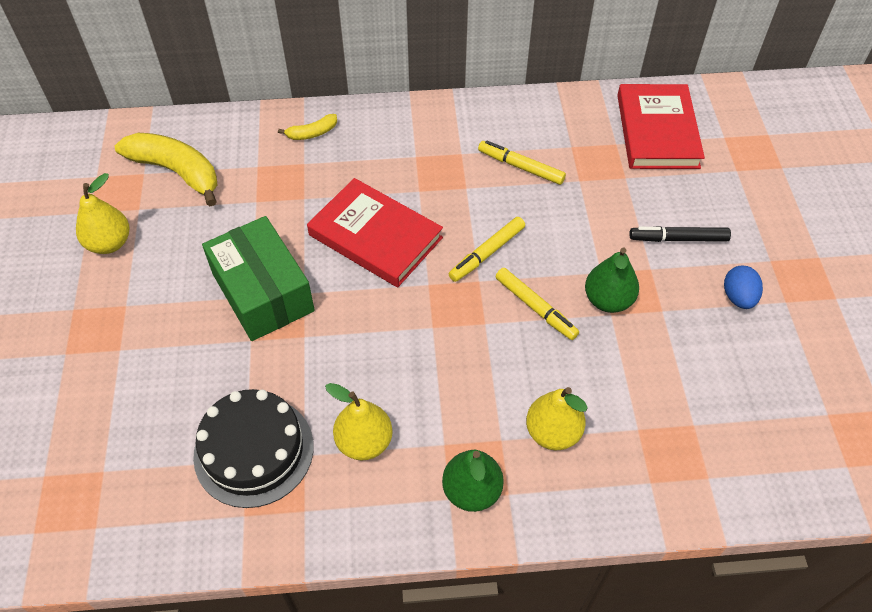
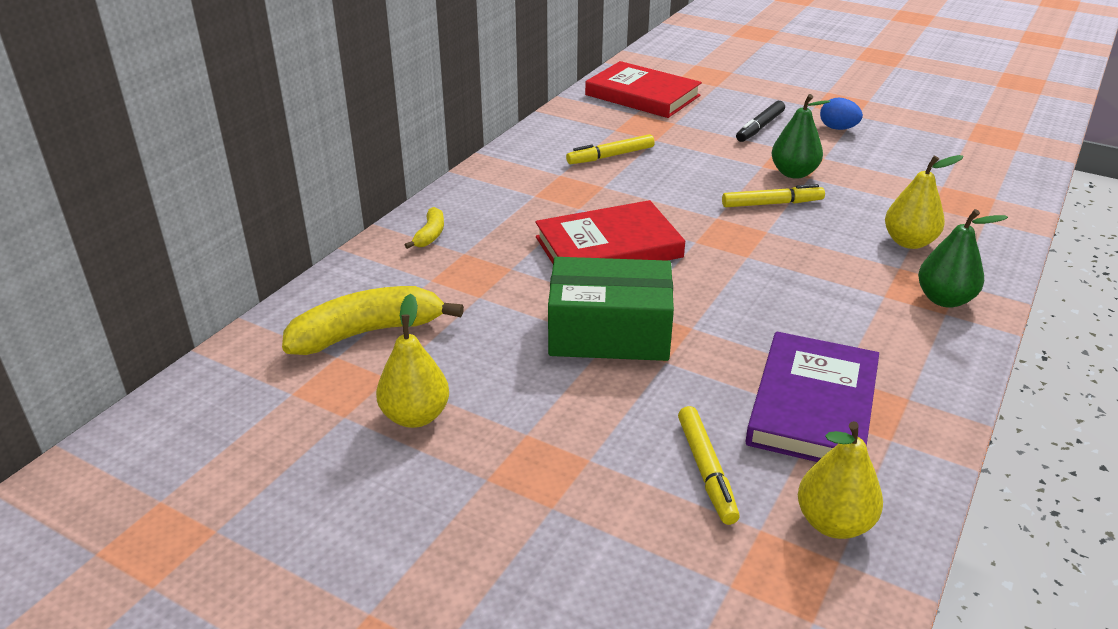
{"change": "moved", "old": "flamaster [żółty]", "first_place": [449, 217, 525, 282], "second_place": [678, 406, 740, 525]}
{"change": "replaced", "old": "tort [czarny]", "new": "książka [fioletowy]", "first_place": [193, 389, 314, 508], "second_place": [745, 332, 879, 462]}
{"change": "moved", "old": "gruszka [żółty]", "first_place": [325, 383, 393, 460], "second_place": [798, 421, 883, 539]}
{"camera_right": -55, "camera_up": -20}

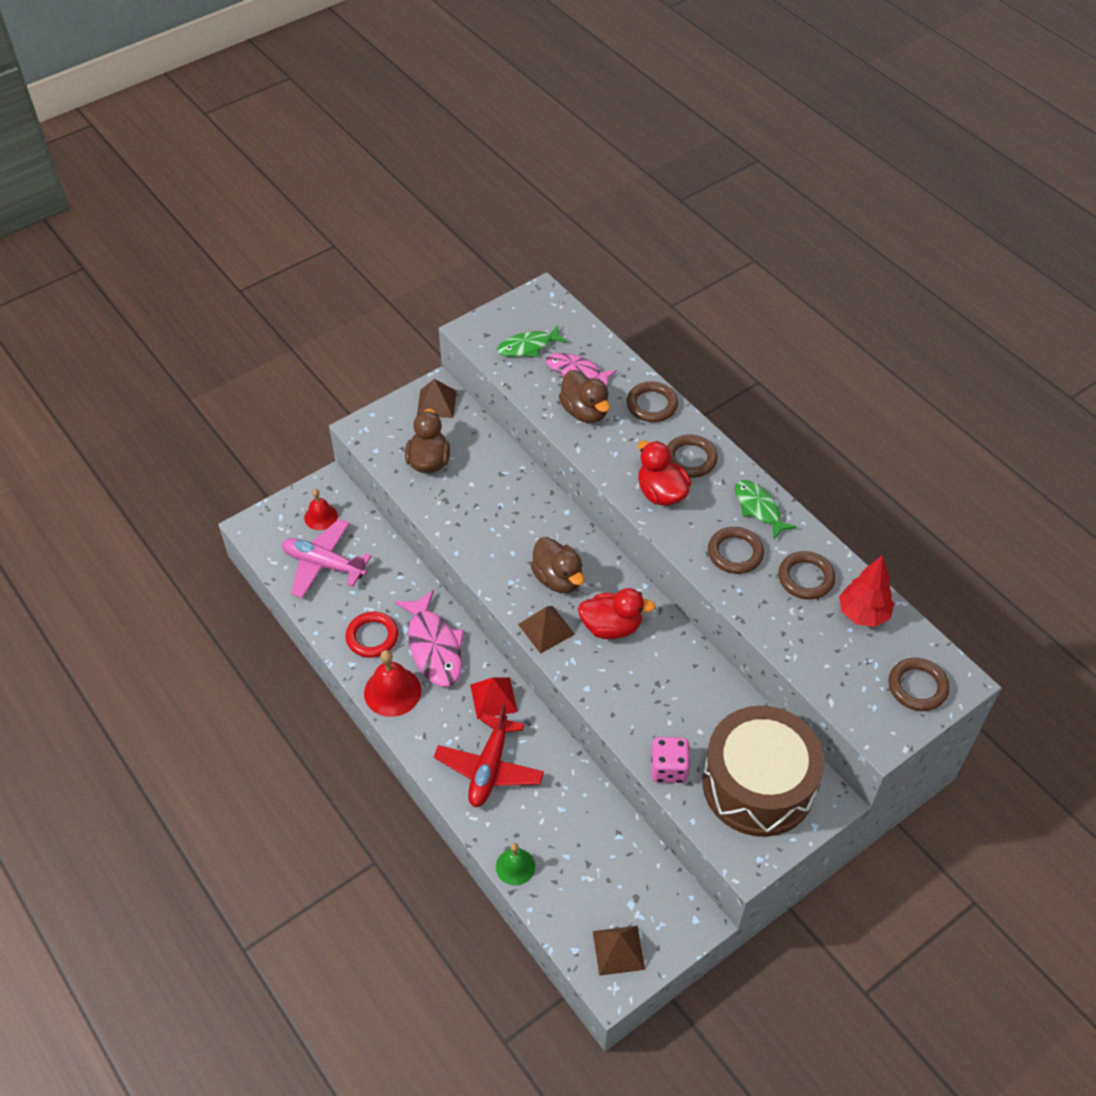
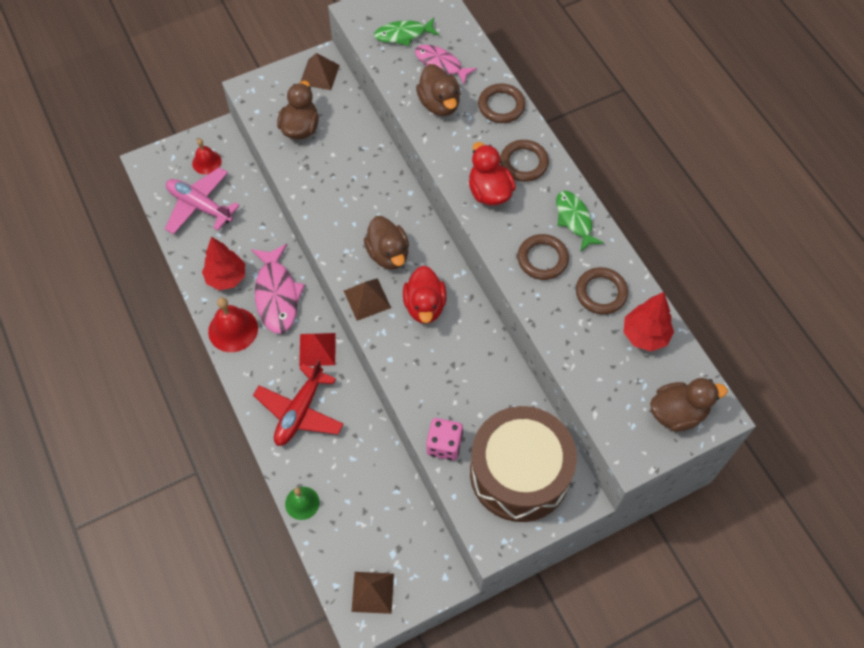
{"change": "replaced", "old": "pierścień [czerwony]", "new": "drzewko [czerwony]", "first_place": [345, 612, 398, 658], "second_place": [202, 237, 245, 290]}
{"change": "turned", "old": "kaczka [czerwony]", "first_place": [578, 588, 656, 639], "second_place": [403, 266, 447, 324], "degrees": 75}
{"change": "replaced", "old": "pierścień [brązowy]", "new": "kaczka [brązowy]", "first_place": [889, 658, 950, 711], "second_place": [650, 378, 728, 432]}
{"camera_right": 10, "camera_up": 10}

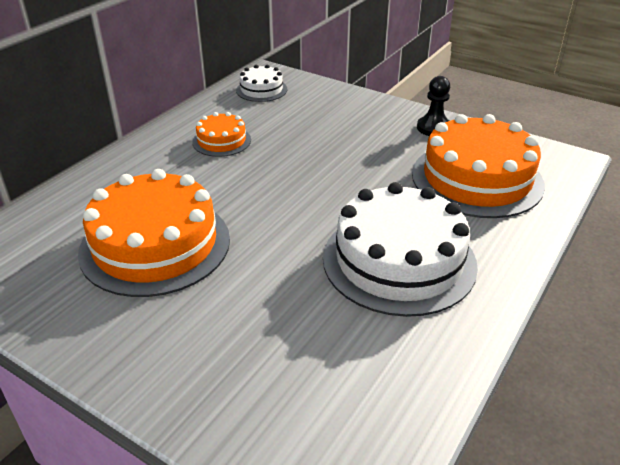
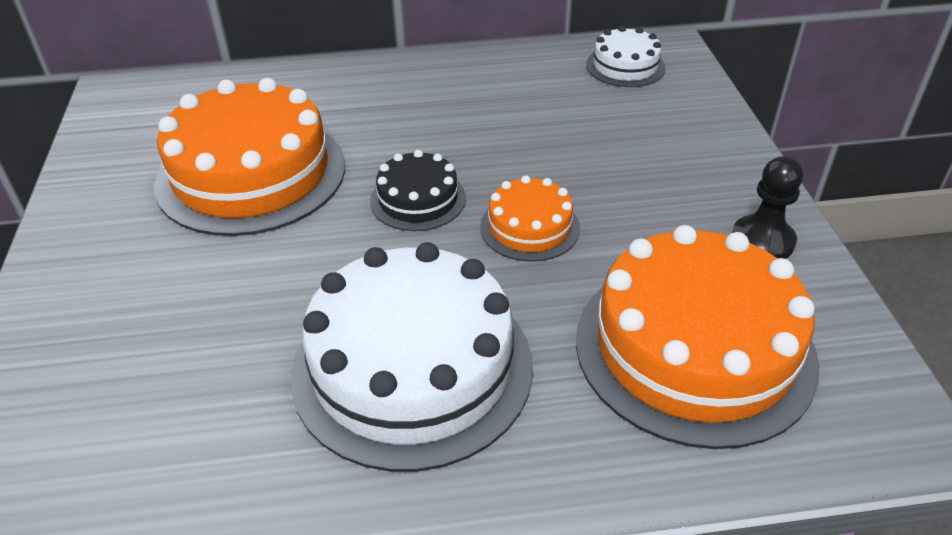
{"change": "added", "new": "tort [czarny]", "second_place": [370, 150, 466, 231]}
{"change": "moved", "old": "tort [pomarańczowy]", "first_place": [192, 112, 251, 157], "second_place": [480, 175, 580, 262]}
{"camera_right": 50, "camera_up": 5}

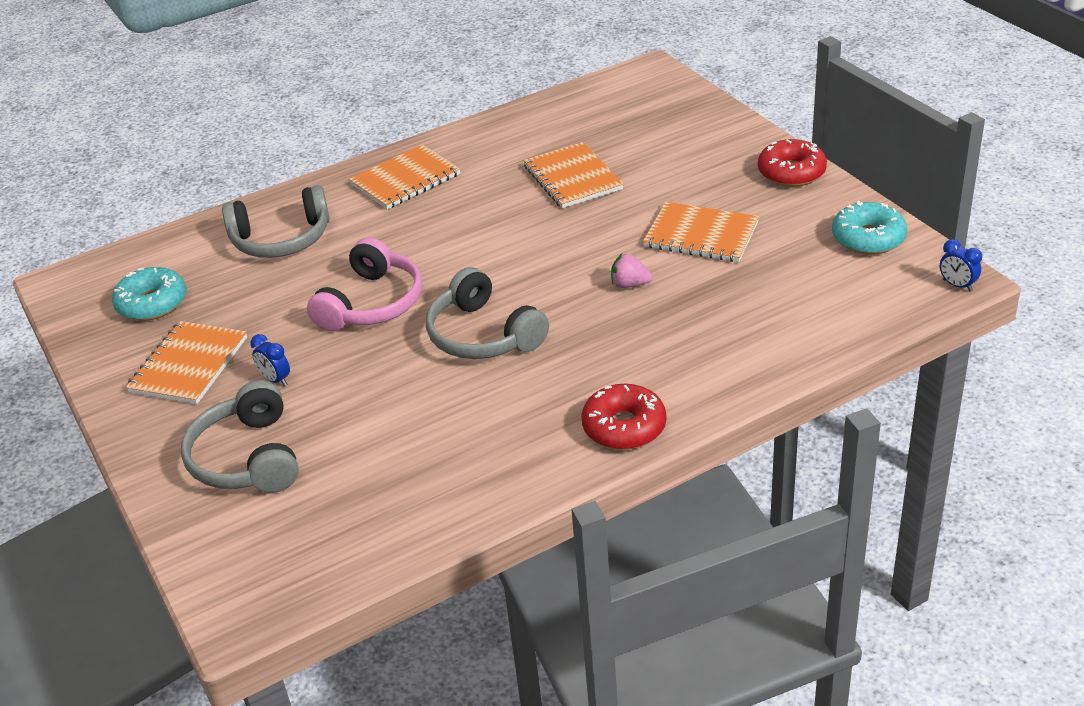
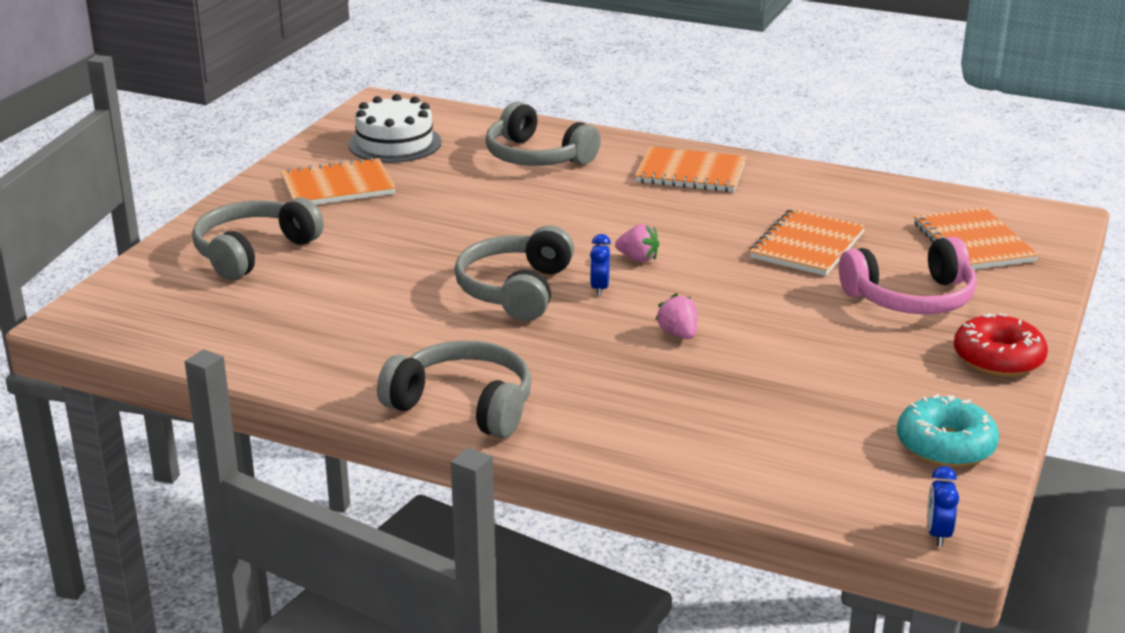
{"change": "replaced", "old": "donut [turkusowy]", "new": "tort [biały]", "first_place": [112, 267, 186, 321], "second_place": [348, 94, 441, 163]}
{"change": "replaced", "old": "donut [czerwony]", "new": "słuchawki [szary]", "first_place": [581, 384, 666, 450], "second_place": [377, 340, 532, 438]}
{"change": "moved", "old": "budzik [niebieski]", "first_place": [250, 334, 290, 386], "second_place": [590, 234, 611, 296]}
{"change": "added", "new": "truskawka [różowy]", "second_place": [615, 224, 659, 262]}
{"change": "moved", "old": "słuchawki [różowy]", "first_place": [307, 237, 422, 331], "second_place": [839, 237, 977, 314]}
{"change": "moved", "old": "zeszyt [pomarańczowy]", "first_place": [643, 202, 759, 262], "second_place": [914, 208, 1039, 270]}
{"camera_right": 50, "camera_up": -10}

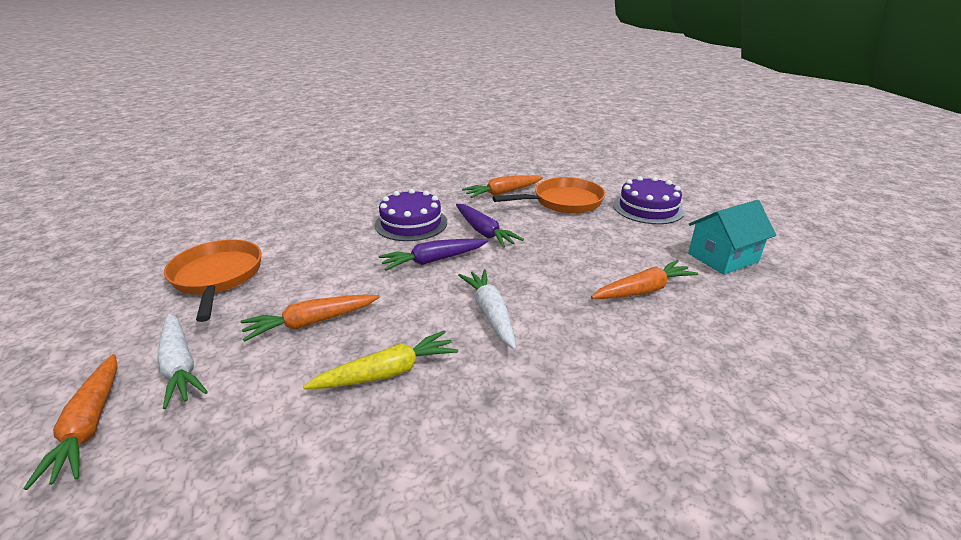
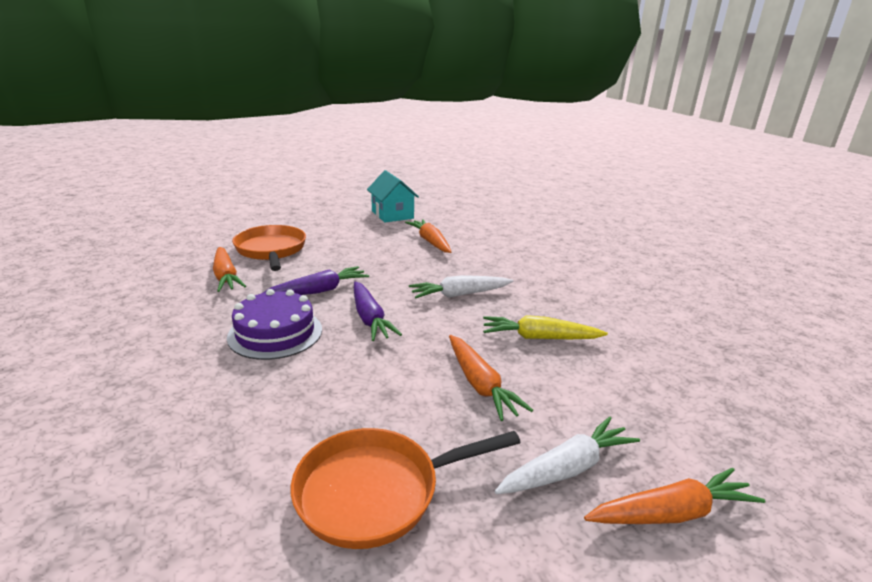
{"change": "turned", "old": "marchewka [żółty]", "first_place": [303, 330, 458, 389], "second_place": [483, 315, 608, 339], "degrees": -60}
{"change": "removed", "old": "tort [fioletowy]", "first_place": [613, 176, 684, 224]}
{"camera_right": -90, "camera_up": -5}

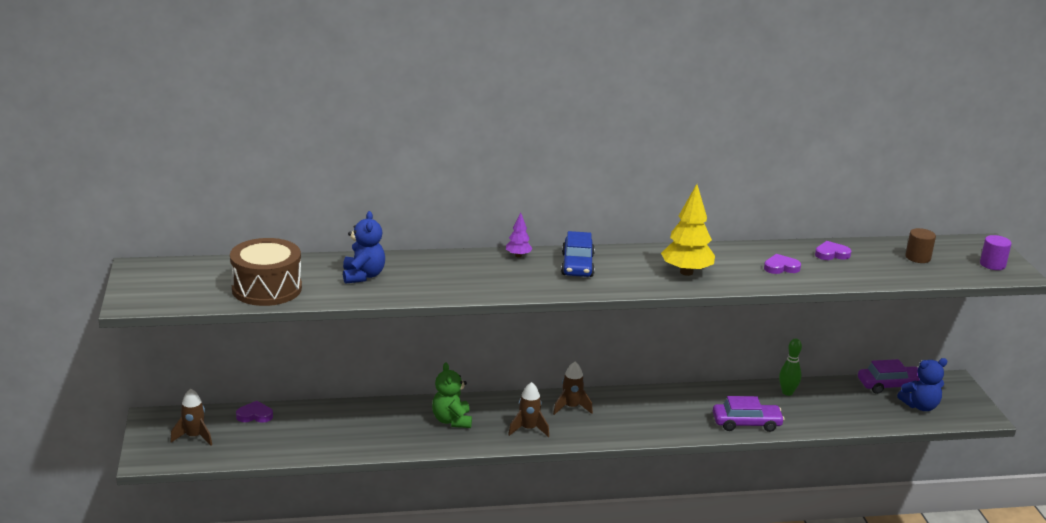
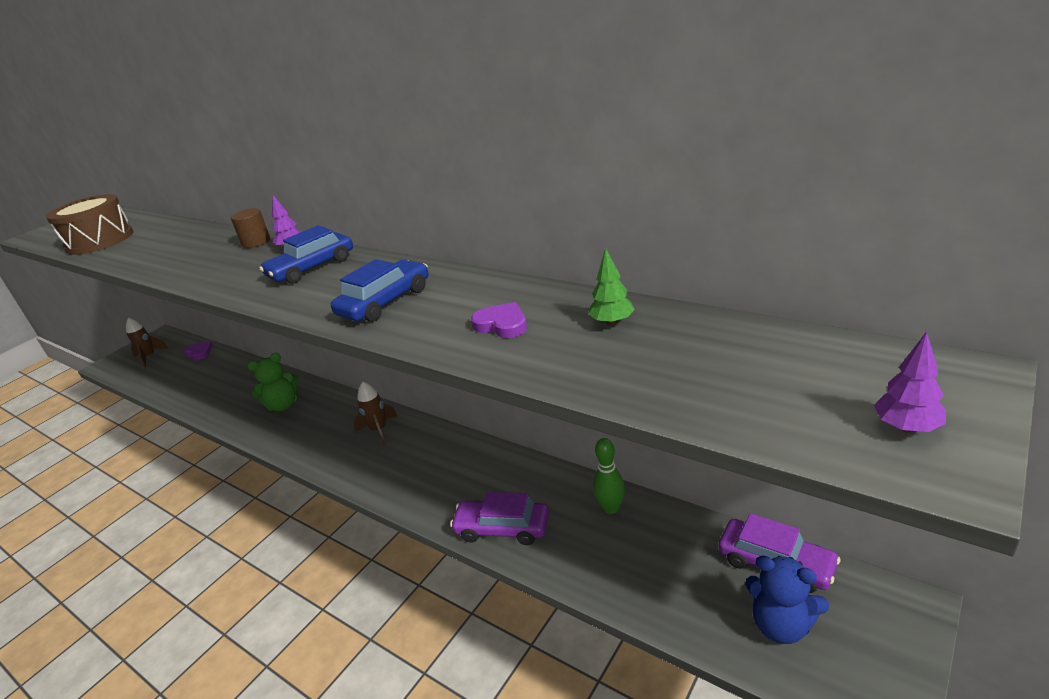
{"change": "moved", "old": "walec [brązowy]", "first_place": [905, 228, 936, 263], "second_place": [231, 208, 270, 248]}
{"change": "turned", "old": "miś [zielony]", "first_place": [432, 363, 472, 428], "second_place": [248, 353, 298, 411], "degrees": -150}
{"change": "replaced", "old": "drzewko [żółty]", "new": "samochód [niebieski]", "first_place": [661, 184, 715, 276], "second_place": [331, 259, 428, 322]}
{"change": "turned", "old": "samochód [fioletowy]", "first_place": [713, 396, 785, 432], "second_place": [450, 492, 549, 545], "degrees": 150}
{"change": "replaced", "old": "serce [fioletowy]", "new": "drzewko [zielony]", "first_place": [815, 241, 851, 260], "second_place": [588, 248, 635, 326]}
{"change": "replaced", "old": "walec [fioletowy]", "new": "drzewko [fioletowy]", "first_place": [980, 235, 1011, 270], "second_place": [874, 331, 946, 433]}
{"change": "removed", "old": "miś [niebieski]", "first_place": [343, 211, 385, 284]}
{"change": "removed", "old": "rakieta [brązowy]", "first_place": [508, 382, 549, 437]}
{"camera_right": 50, "camera_up": 5}

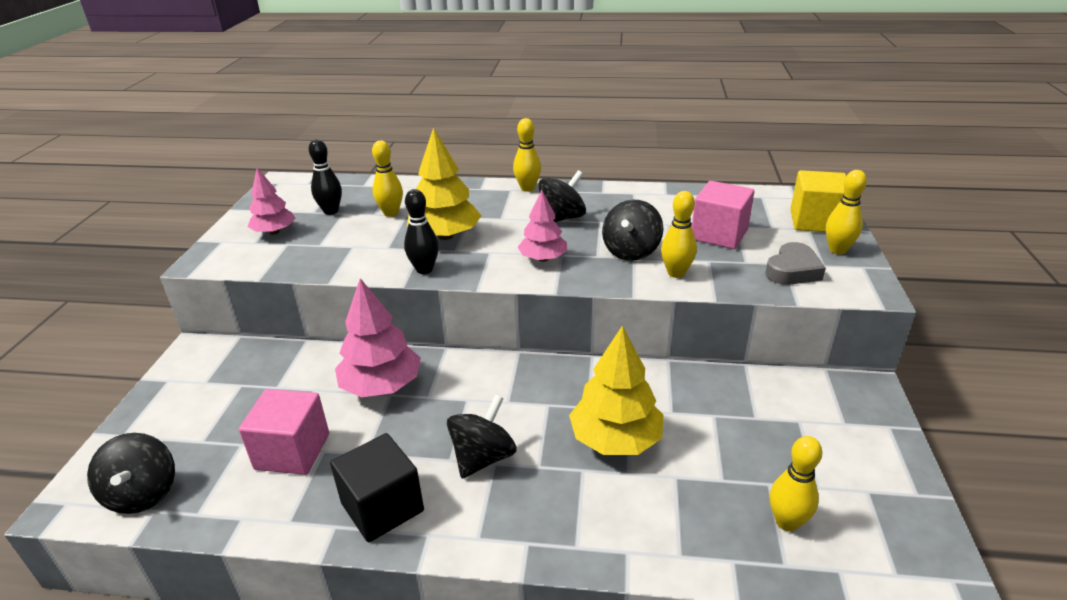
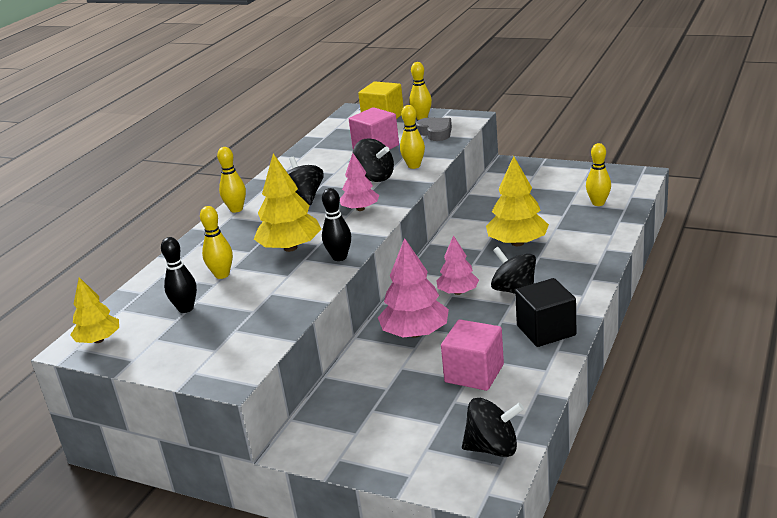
{"change": "added", "new": "drzewko [żółty]", "second_place": [71, 277, 119, 343]}
{"change": "moved", "old": "drzewko [różowy]", "first_place": [248, 168, 296, 235], "second_place": [437, 235, 479, 295]}
{"camera_right": -70, "camera_up": -5}

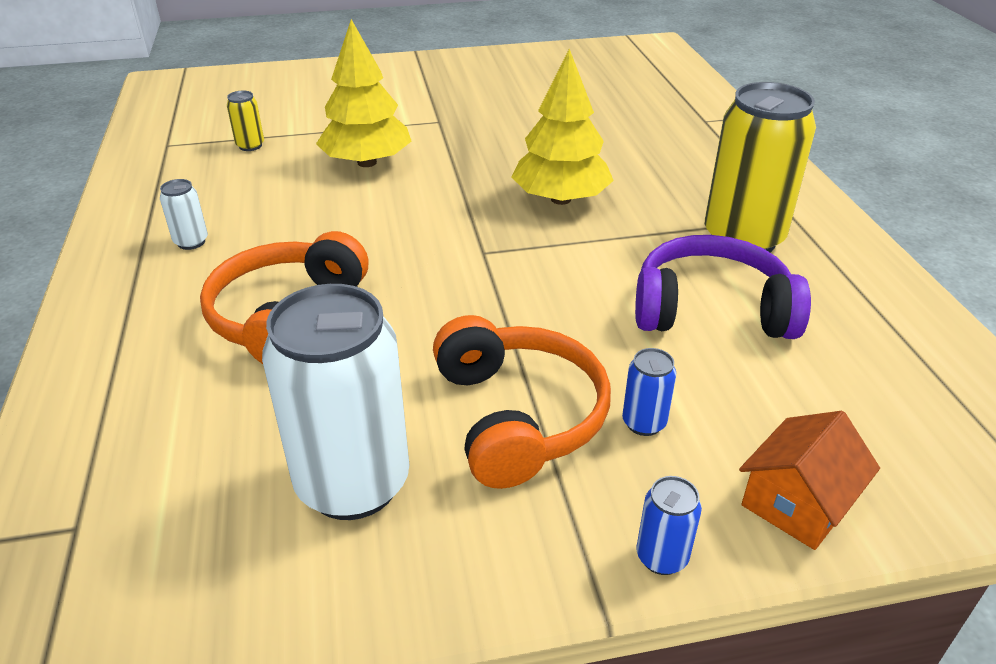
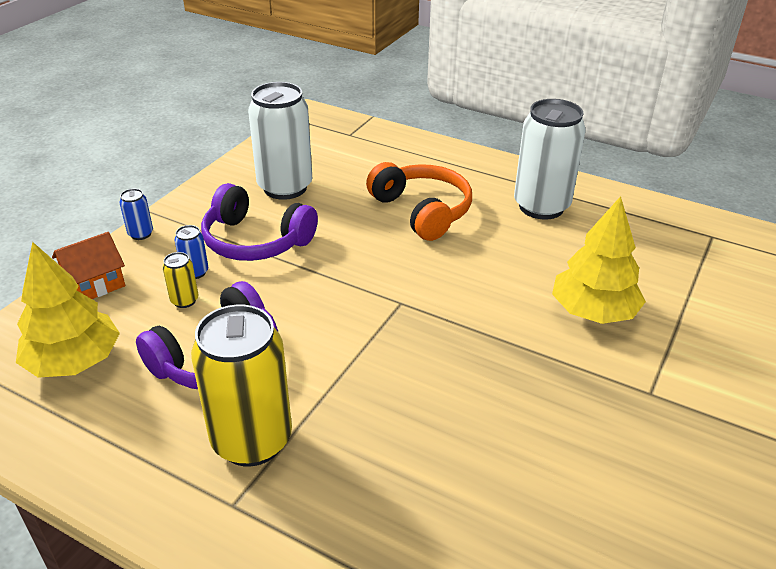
{"change": "moved", "old": "drzewko [żółty]", "first_place": [511, 49, 614, 205], "second_place": [16, 242, 120, 378]}
{"change": "turned", "old": "domek [pomarańczowy]", "first_place": [739, 411, 880, 550], "second_place": [52, 232, 125, 299], "degrees": 60}
{"change": "moved", "old": "puszka [żółty]", "first_place": [227, 91, 264, 151], "second_place": [163, 252, 198, 308]}
{"change": "recoloured", "old": "słuchawki [pomarańczowy]", "new": "słuchawki [fioletowy]", "first_place": [433, 315, 611, 489], "second_place": [201, 183, 318, 261]}
{"change": "resized", "old": "puszka [biały]", "first_place": [160, 179, 208, 250], "second_place": [514, 99, 586, 220], "factor": 2.37}
{"camera_right": 130, "camera_up": 0}

